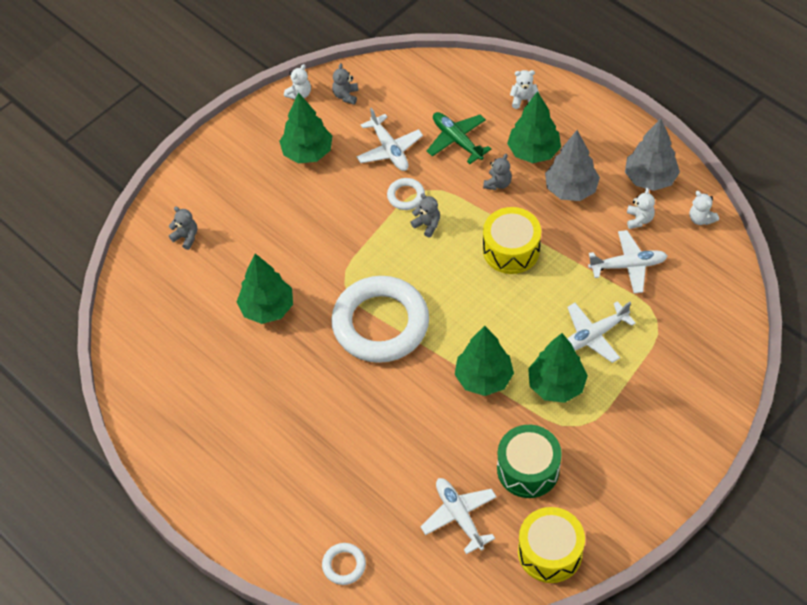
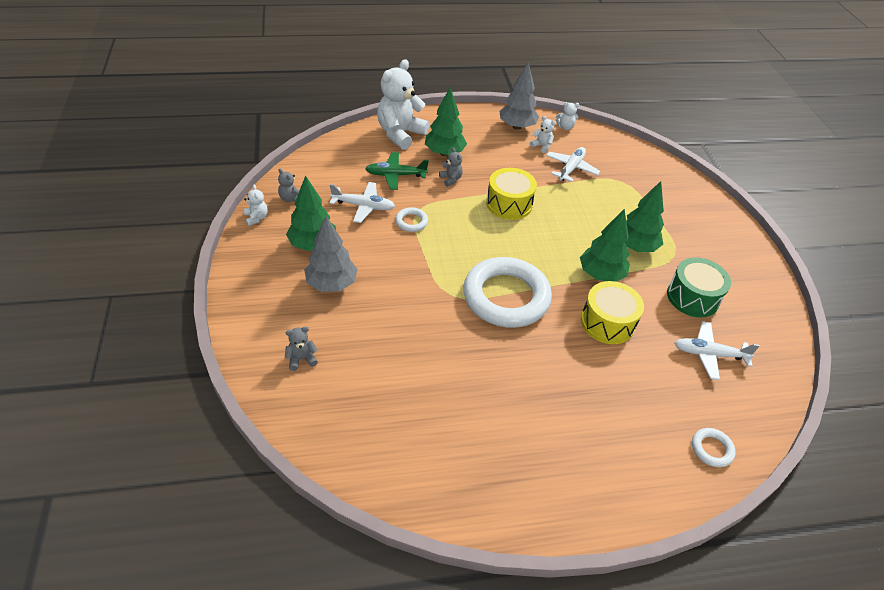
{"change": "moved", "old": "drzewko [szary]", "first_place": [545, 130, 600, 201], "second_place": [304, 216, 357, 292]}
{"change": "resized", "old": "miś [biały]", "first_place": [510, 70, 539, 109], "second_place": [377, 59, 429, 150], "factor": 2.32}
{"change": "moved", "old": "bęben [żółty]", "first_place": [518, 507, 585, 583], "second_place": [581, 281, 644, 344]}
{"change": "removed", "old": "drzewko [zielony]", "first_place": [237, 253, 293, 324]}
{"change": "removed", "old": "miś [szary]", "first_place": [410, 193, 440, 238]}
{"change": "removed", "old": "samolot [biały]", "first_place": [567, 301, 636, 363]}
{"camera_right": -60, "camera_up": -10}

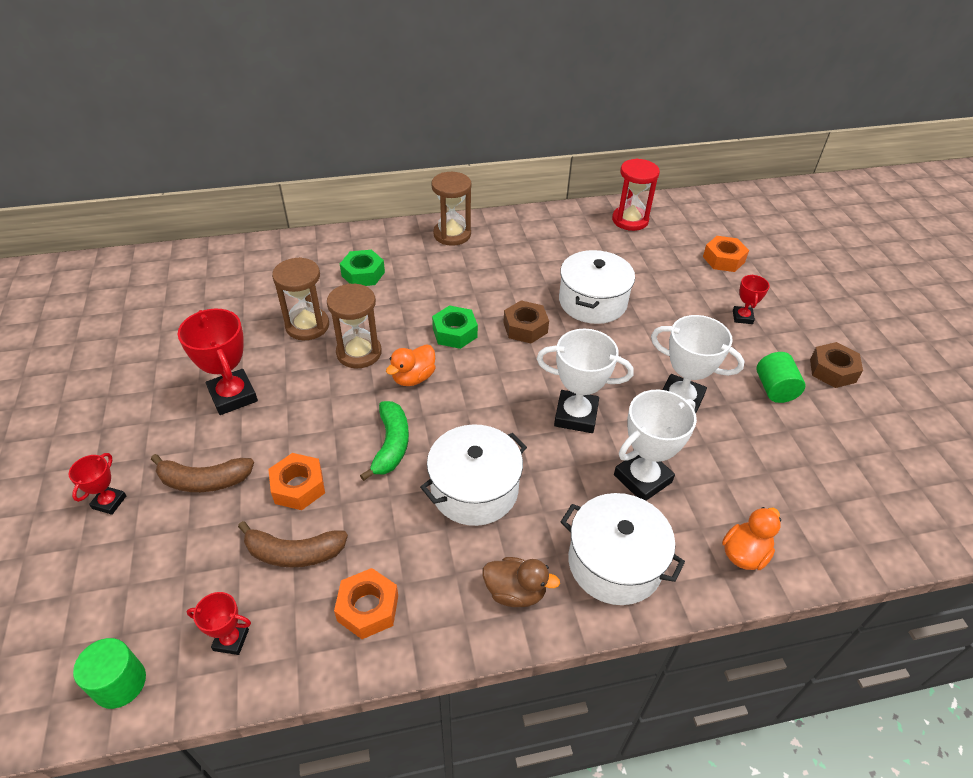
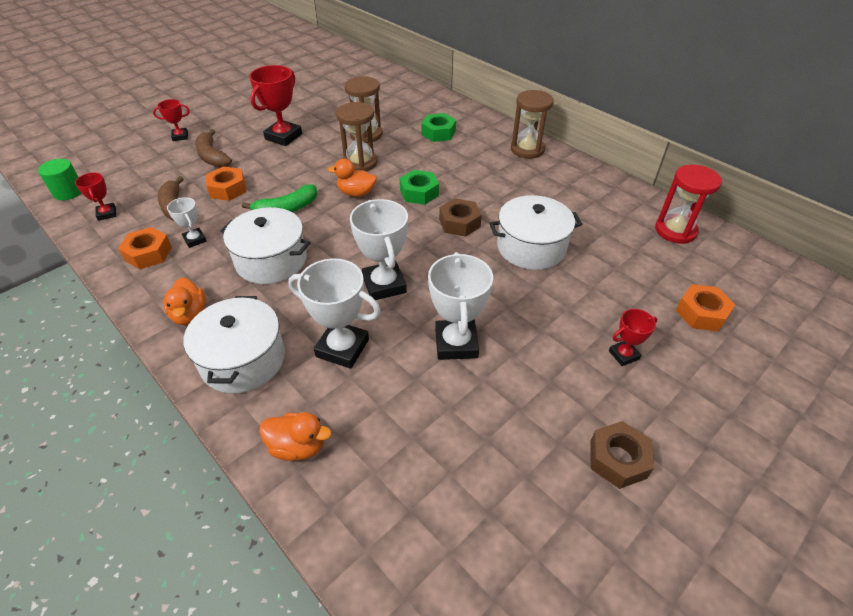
{"change": "recoloured", "old": "kaczka [brązowy]", "new": "kaczka [pomarańczowy]", "first_place": [483, 557, 560, 607], "second_place": [163, 277, 206, 325]}
{"change": "added", "new": "puchar [biały]", "second_place": [167, 197, 207, 248]}
{"change": "removed", "old": "walec [zielony]", "first_place": [756, 352, 806, 403]}
{"camera_right": 60, "camera_up": 0}

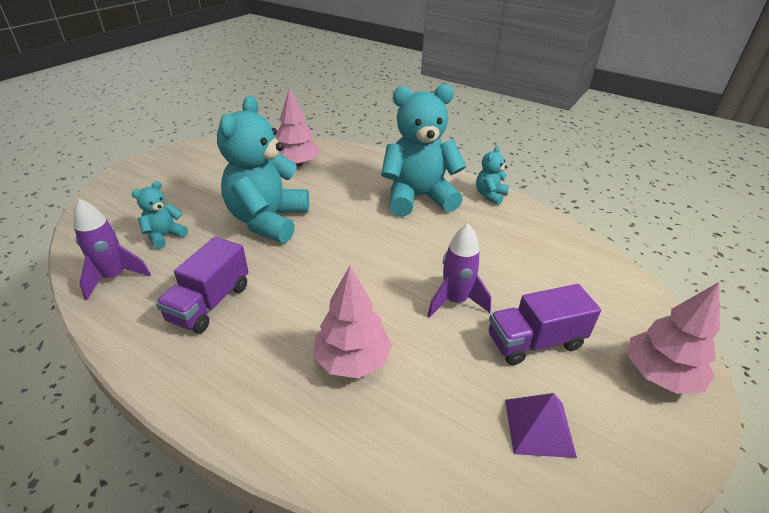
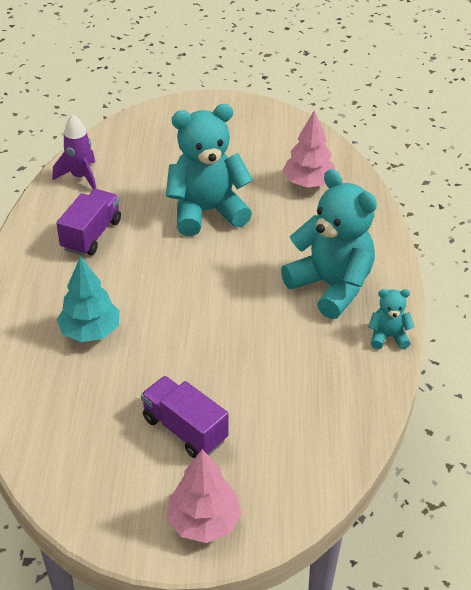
{"change": "turned", "old": "ciężarówka [fioletowy]", "first_place": [156, 237, 248, 334], "second_place": [56, 189, 121, 256], "degrees": 120}
{"change": "recoloured", "old": "drzewko [różowy]", "new": "drzewko [turkusowy]", "first_place": [313, 266, 392, 378], "second_place": [57, 256, 120, 342]}
{"change": "removed", "old": "miś [turkusowy]", "first_place": [132, 181, 188, 249]}
{"change": "removed", "old": "rakieta [fioletowy]", "first_place": [427, 224, 491, 318]}
{"change": "removed", "old": "piramida [fioletowy]", "first_place": [505, 393, 577, 458]}
{"camera_right": 60, "camera_up": 5}

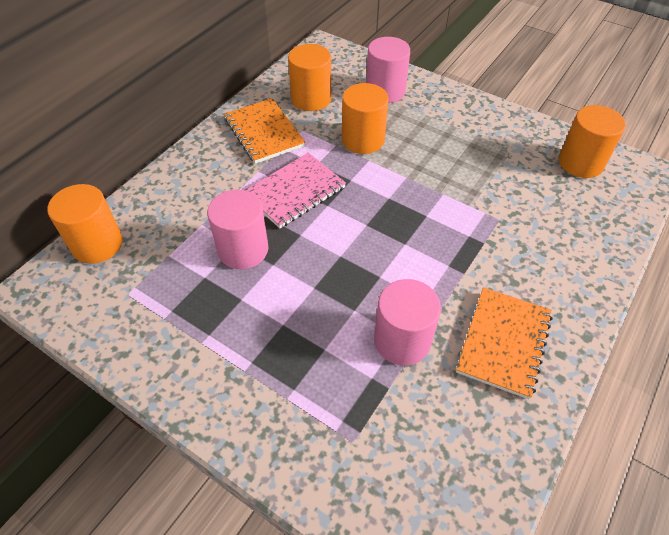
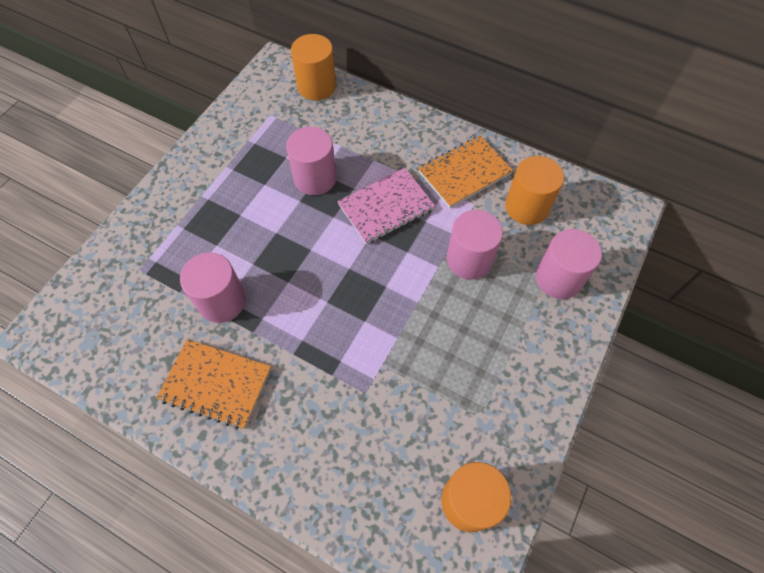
{"change": "turned", "old": "zeszyt [różowy]", "first_place": [245, 153, 346, 229], "second_place": [337, 168, 435, 244], "degrees": -75}
{"change": "recoloured", "old": "walec [pomarańczowy]", "new": "walec [różowy]", "first_place": [342, 83, 389, 154], "second_place": [446, 210, 503, 280]}
{"camera_right": 85, "camera_up": 10}

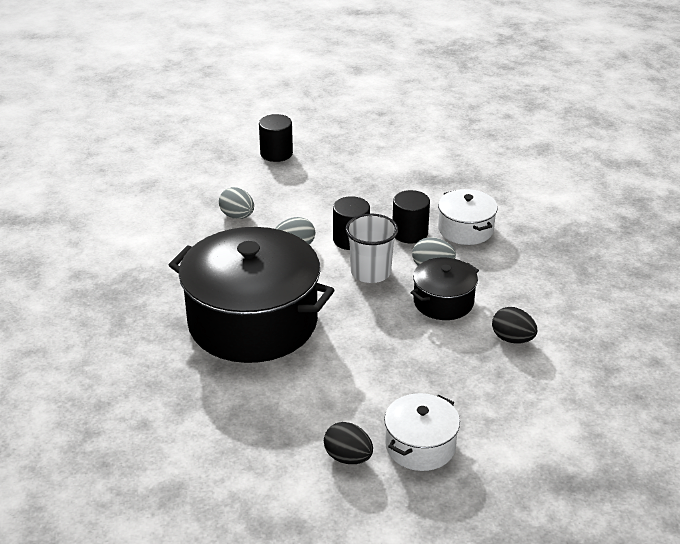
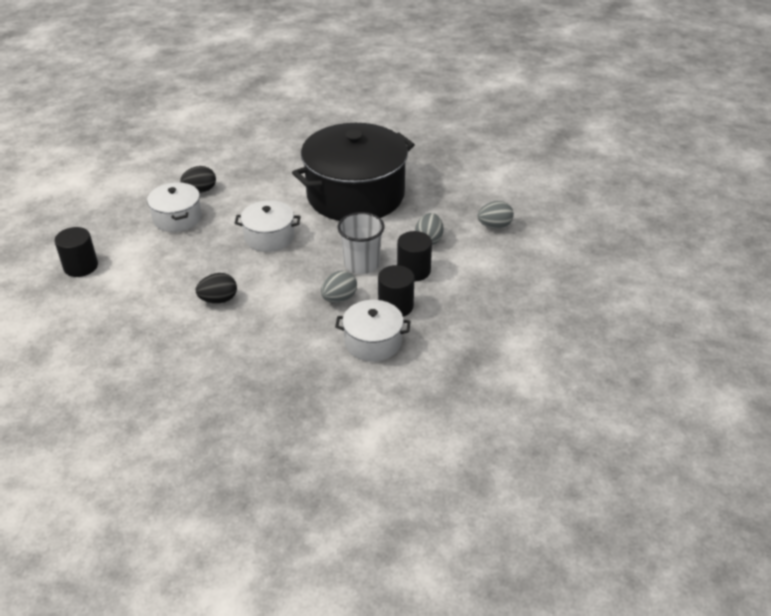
{"change": "moved", "old": "walec [czarny]", "first_place": [259, 114, 293, 162], "second_place": [54, 227, 98, 277]}
{"change": "added", "new": "garnek [biały]", "second_place": [235, 200, 300, 252]}
{"change": "removed", "old": "garnek [czarny]", "first_place": [411, 258, 479, 320]}
{"camera_right": 120, "camera_up": 5}

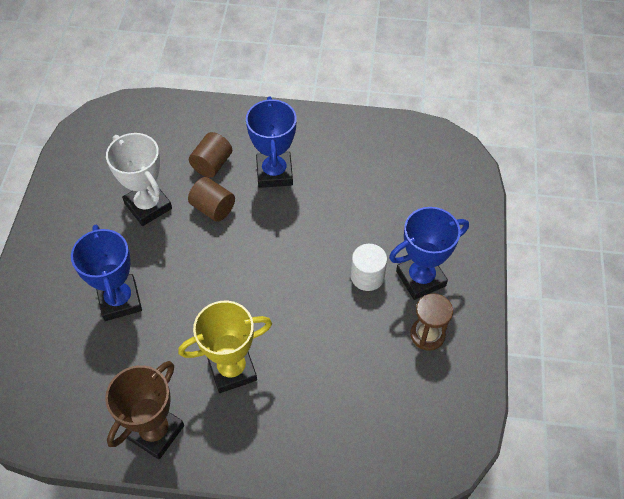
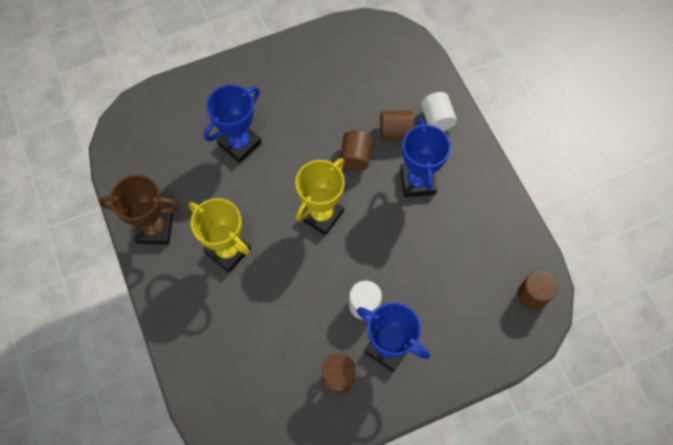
{"change": "added", "new": "puchar [żółty]", "second_place": [295, 158, 345, 236]}
{"change": "turned", "old": "puchar [niebieski]", "first_place": [246, 97, 297, 188], "second_place": [400, 118, 451, 197], "degrees": -60}
{"change": "added", "new": "walec [biały]", "second_place": [421, 92, 457, 131]}
{"change": "added", "new": "walec [brązowy]", "second_place": [518, 271, 558, 310]}
{"change": "removed", "old": "puchar [biały]", "first_place": [106, 133, 172, 226]}
{"camera_right": 60, "camera_up": 10}

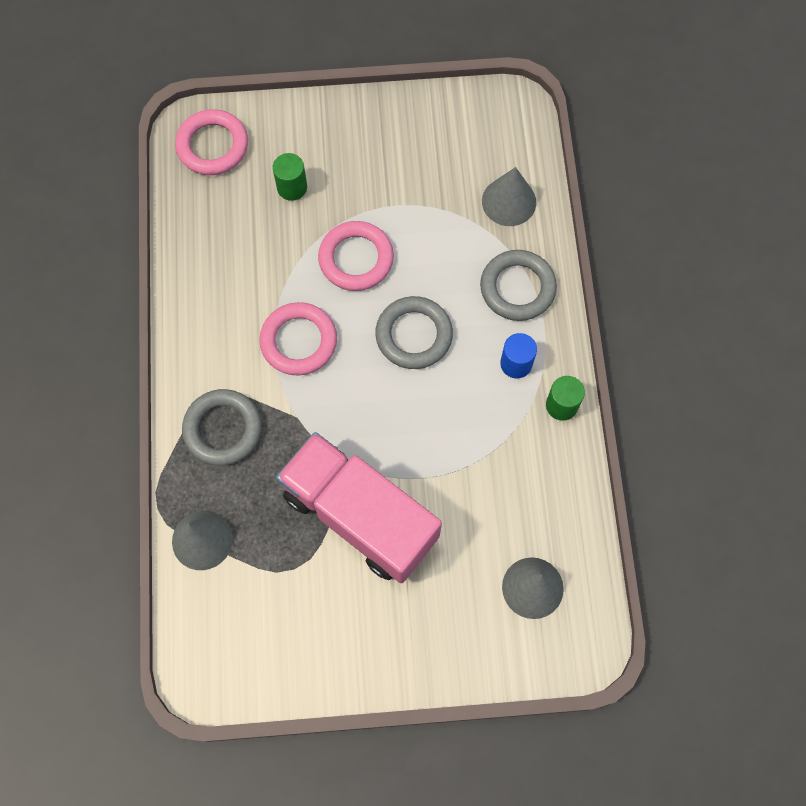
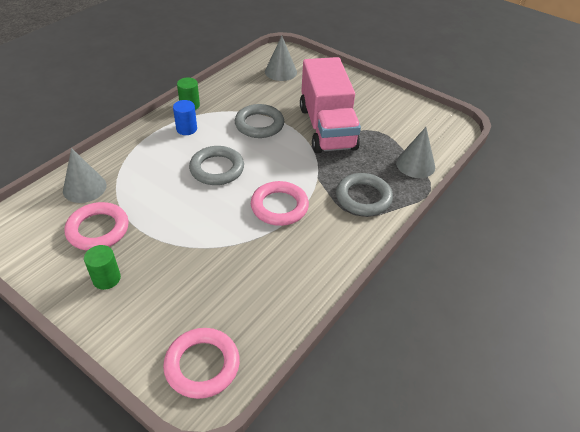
{"change": "moved", "old": "pierścień [różowy]", "first_place": [318, 221, 394, 291], "second_place": [64, 202, 129, 251]}
{"change": "moved", "old": "walec [zielony]", "first_place": [273, 153, 307, 201], "second_place": [84, 245, 121, 290]}
{"change": "moved", "old": "pierścień [szary]", "first_place": [480, 250, 557, 321], "second_place": [235, 104, 284, 138]}
{"camera_right": -140, "camera_up": -25}

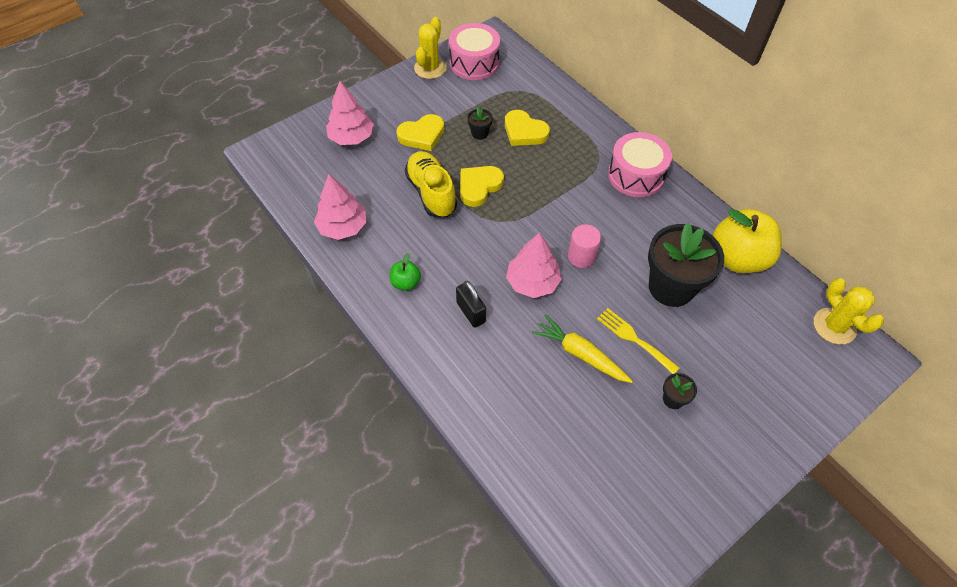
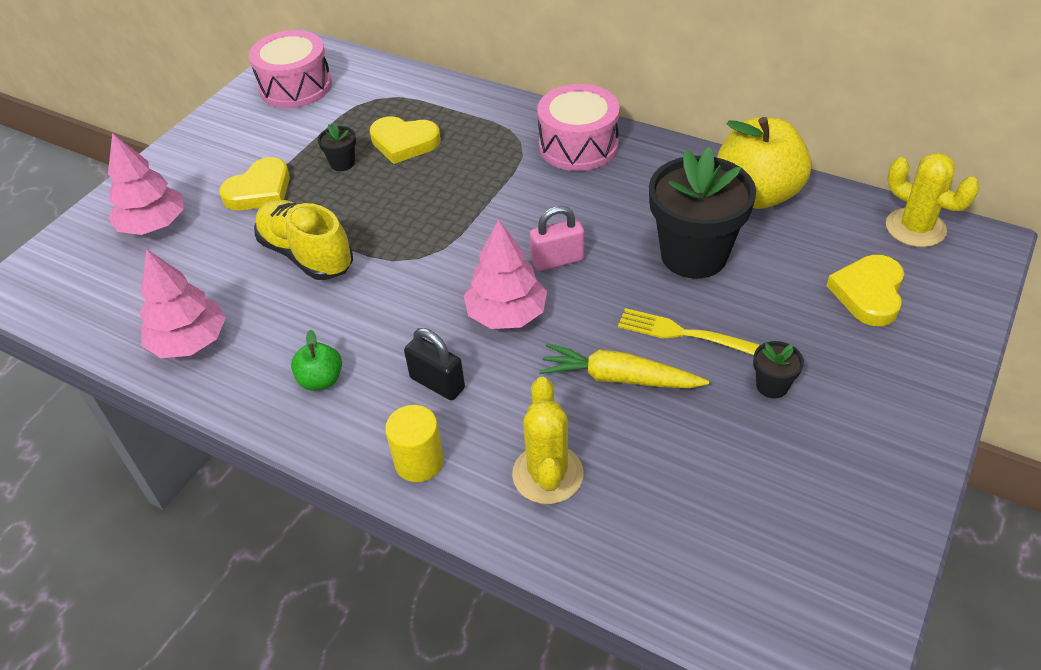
{"change": "added", "new": "walec [żółty]", "second_place": [385, 405, 444, 482]}
{"change": "moved", "old": "kaktus [żółty]", "first_place": [414, 17, 447, 79], "second_place": [512, 377, 584, 504]}
{"change": "replaced", "old": "walec [różowy]", "new": "kłódka [różowy]", "first_place": [568, 224, 601, 268], "second_place": [530, 206, 584, 271]}
{"change": "moved", "old": "serce [żółty]", "first_place": [460, 166, 504, 207], "second_place": [826, 255, 904, 326]}
{"camera_right": -20, "camera_up": -10}

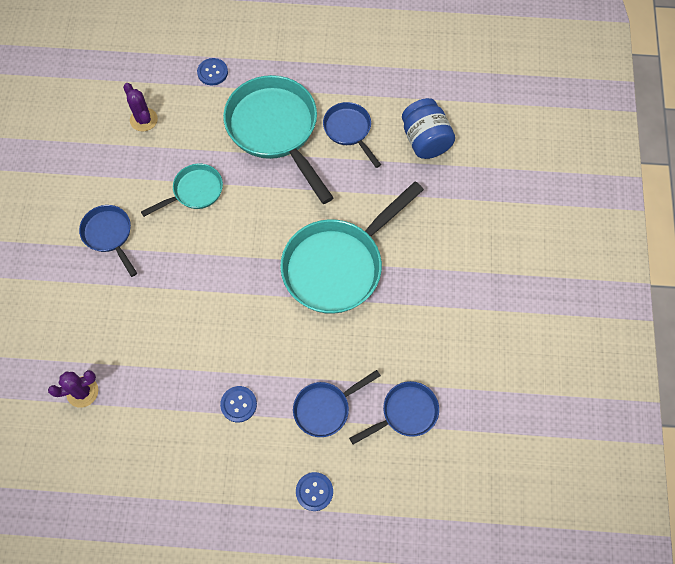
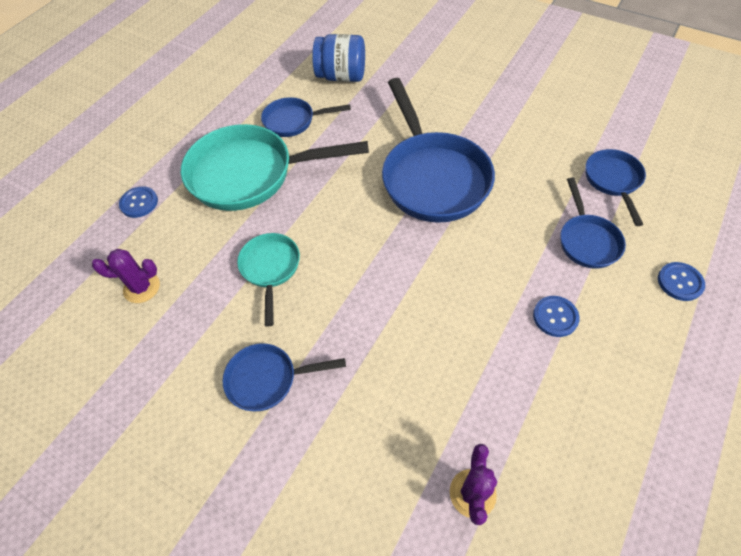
{"change": "recoloured", "old": "patelnia [turkusowy]", "new": "patelnia [niebieski]", "first_place": [280, 181, 424, 314], "second_place": [382, 78, 495, 223]}
{"camera_right": -60, "camera_up": -10}

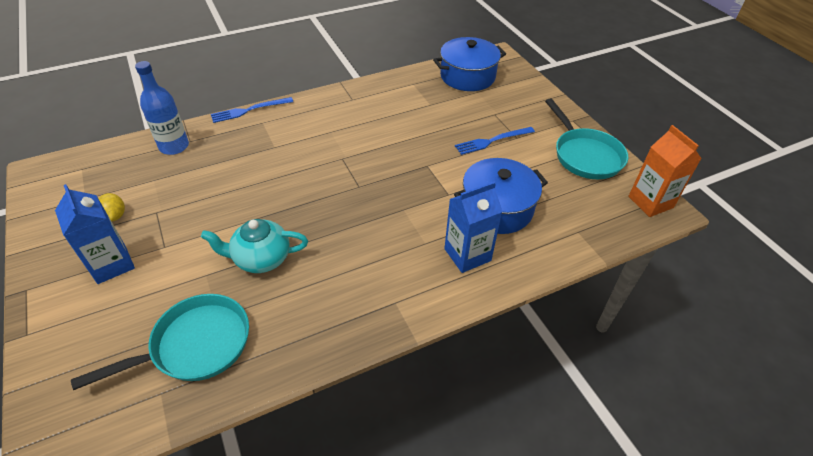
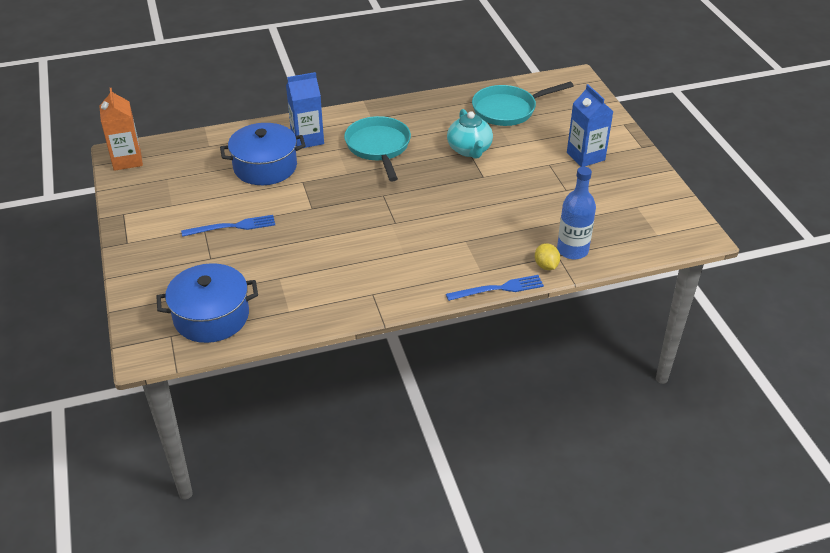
{"change": "moved", "old": "patelnia [turkusowy]", "first_place": [545, 98, 628, 179], "second_place": [344, 116, 411, 181]}
{"change": "turned", "old": "imbryk [turkusowy]", "first_place": [201, 219, 308, 273], "second_place": [447, 109, 493, 159], "degrees": 75}
{"change": "moved", "old": "cytryna [żółty]", "first_place": [98, 193, 125, 221], "second_place": [535, 243, 560, 270]}
{"camera_right": -170, "camera_up": -5}

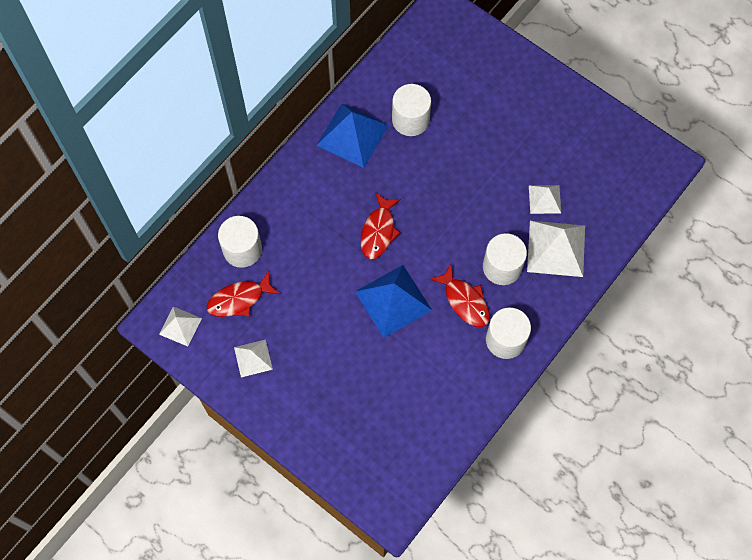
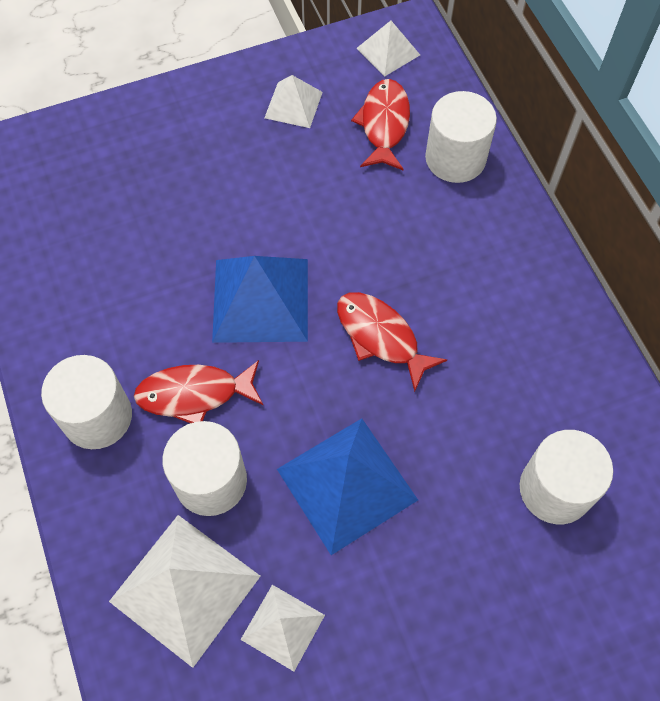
{"change": "moved", "old": "piramida [niebieski]", "first_place": [316, 103, 389, 168], "second_place": [277, 418, 418, 555]}
{"camera_right": 120, "camera_up": -5}

